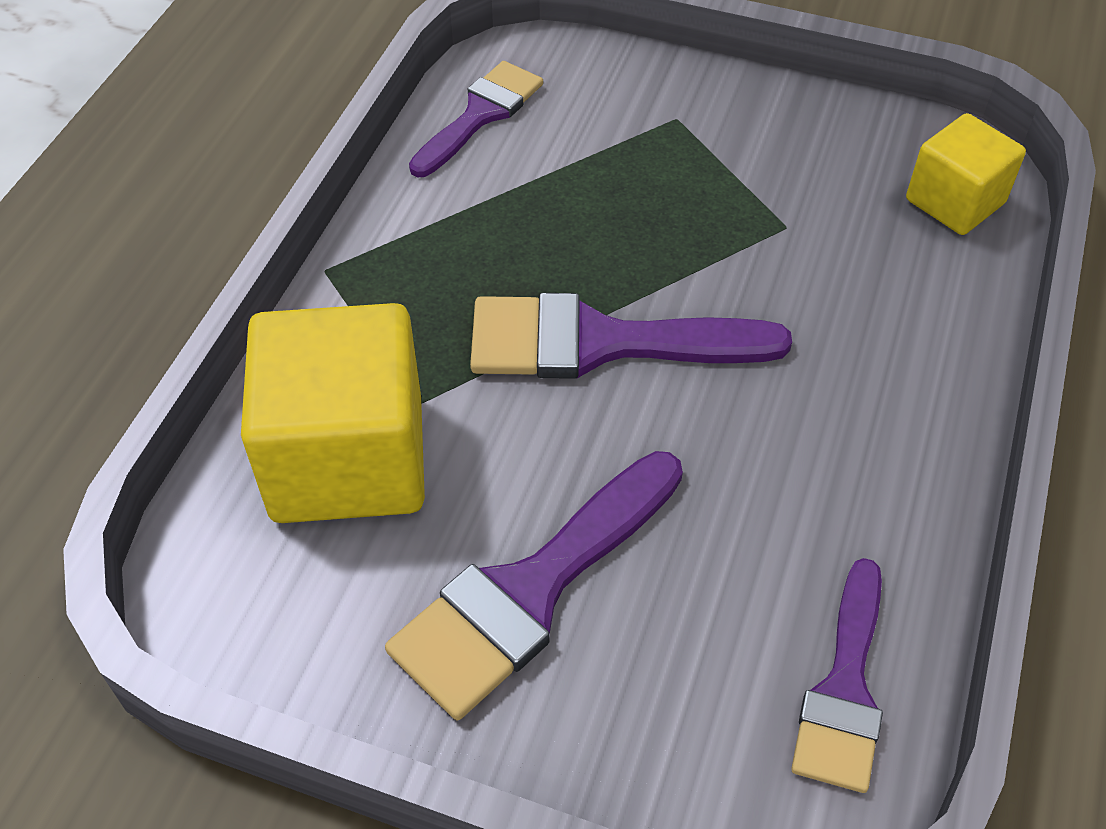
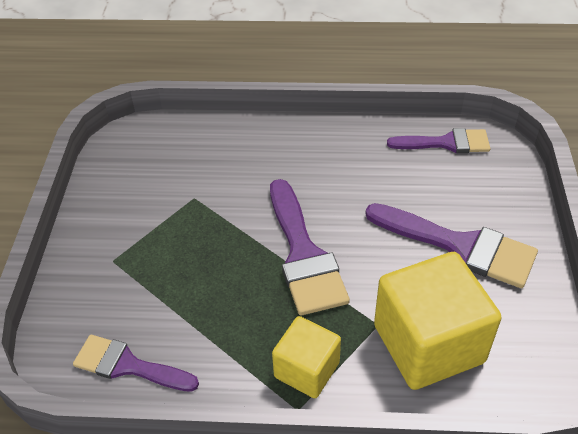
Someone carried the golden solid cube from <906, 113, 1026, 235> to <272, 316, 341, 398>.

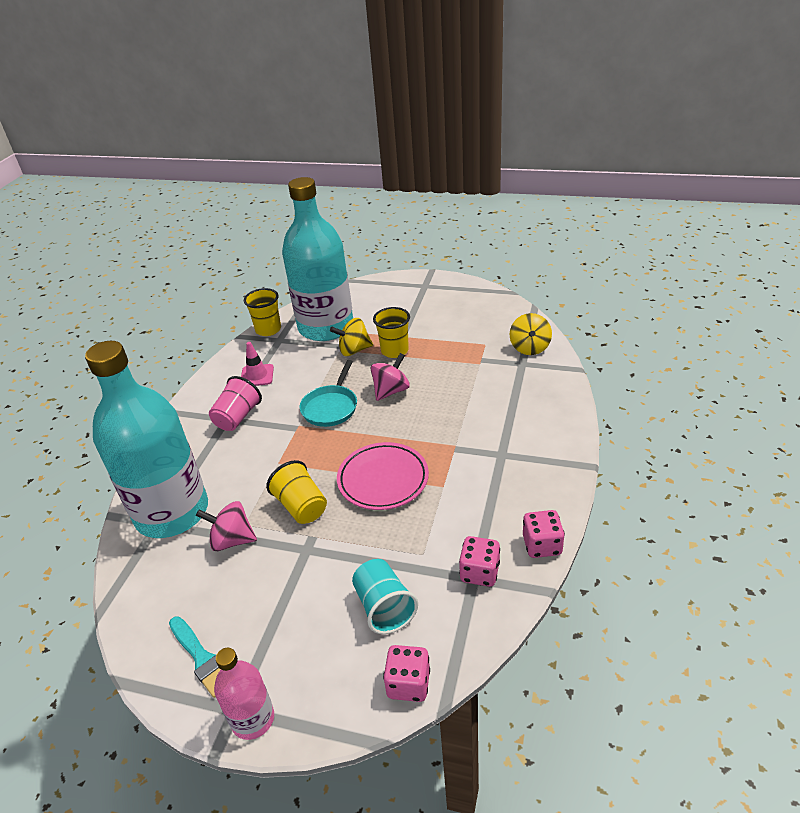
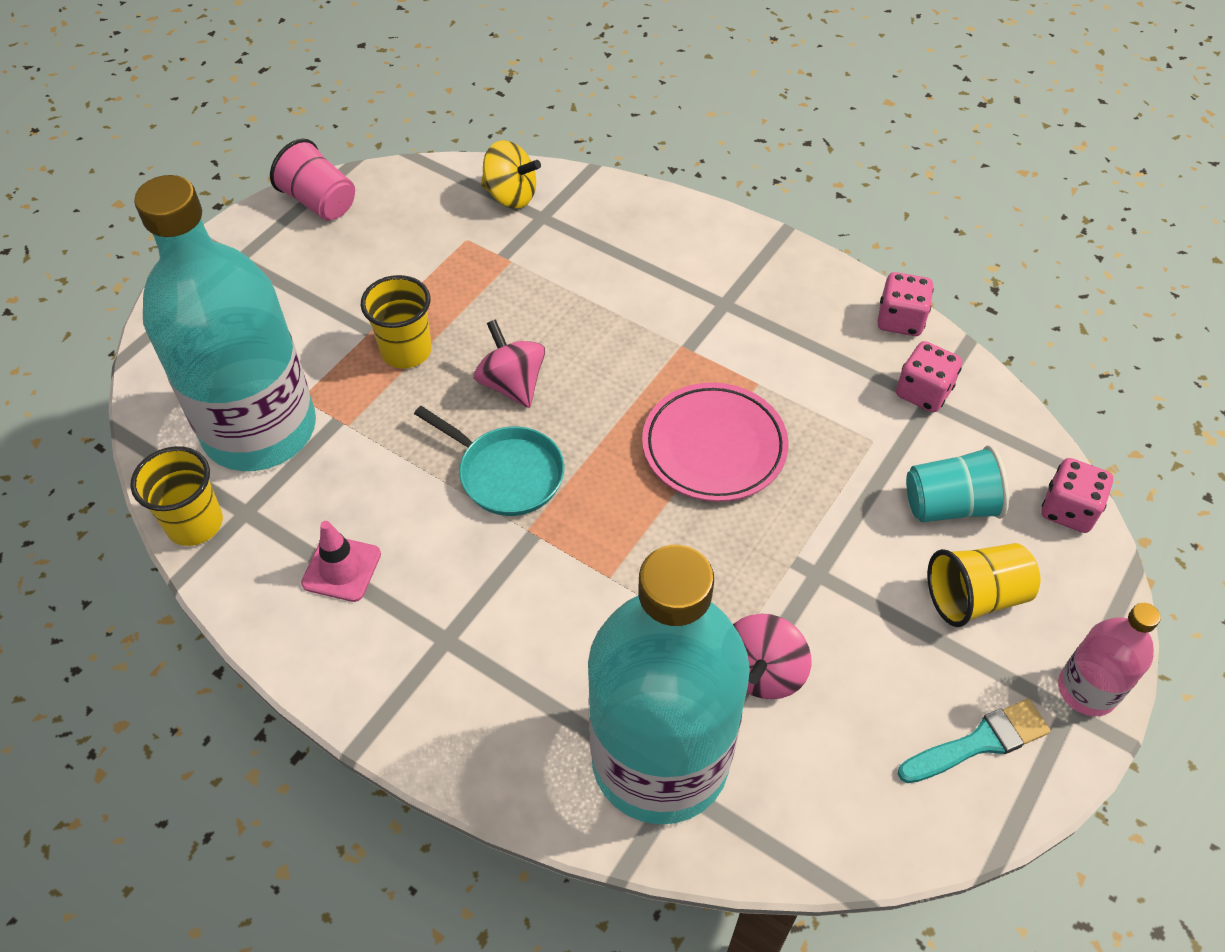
Someone took away the golden whirligig at <330, 318, 373, 356>.
Someone carried the pink tumbler from <209, 376, 262, 431> to <270, 139, 355, 221>.
Someone carried the golden tumbler from <266, 460, 327, 524> to <927, 543, 1040, 627>.

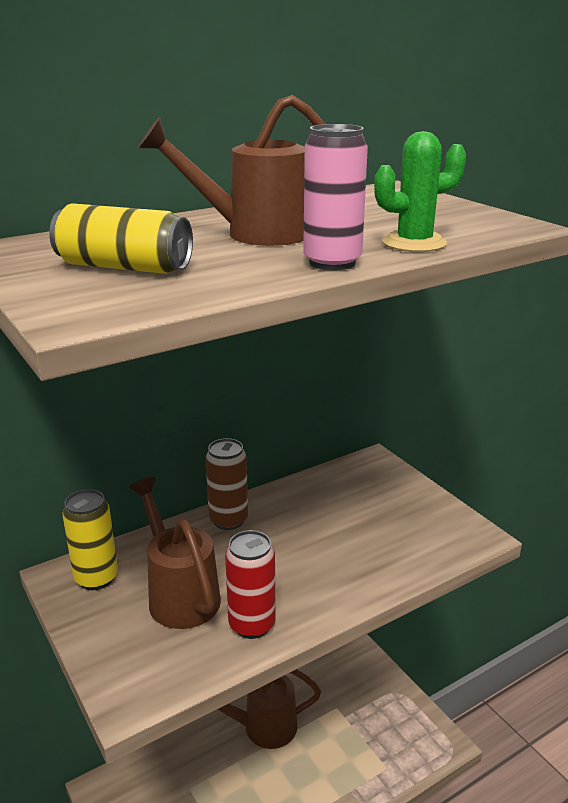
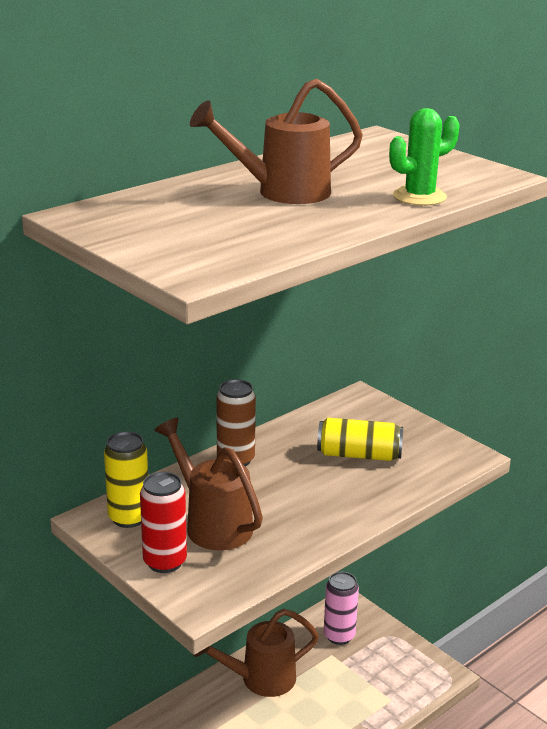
Someone carried the pink can from <303, 124, 368, 270> to <324, 572, 359, 645>.
Someone carried the golden can from <49, 204, 193, 274> to <317, 418, 403, 461>.
Someone carried the crimson can from <225, 530, 276, 639> to <140, 472, 187, 573>.

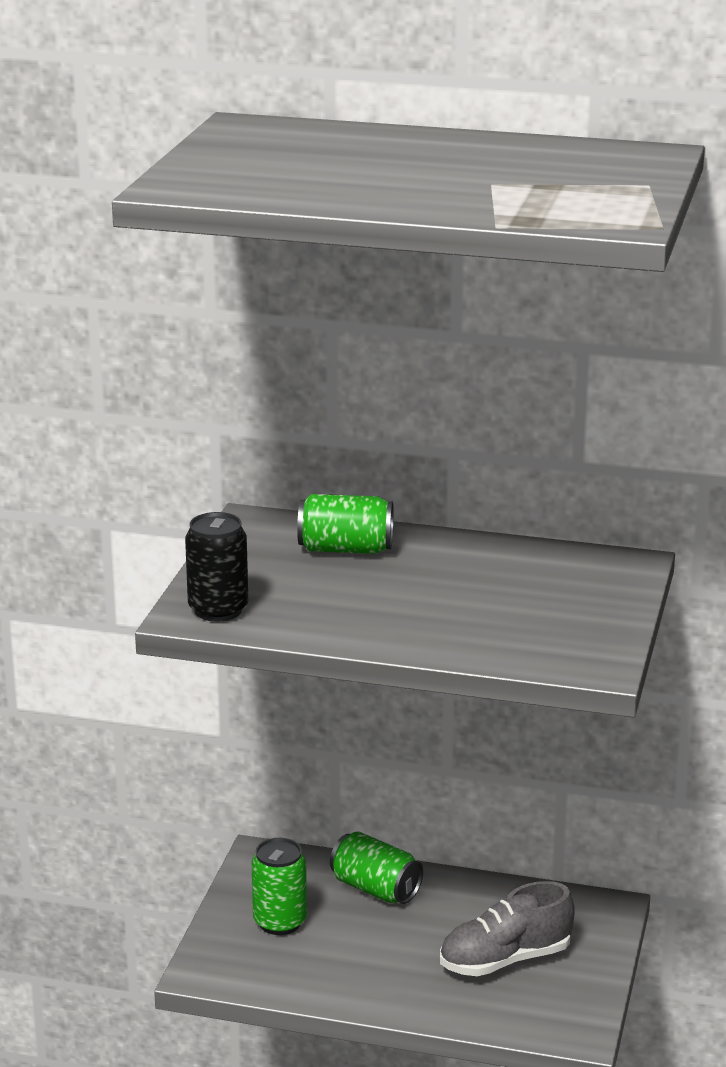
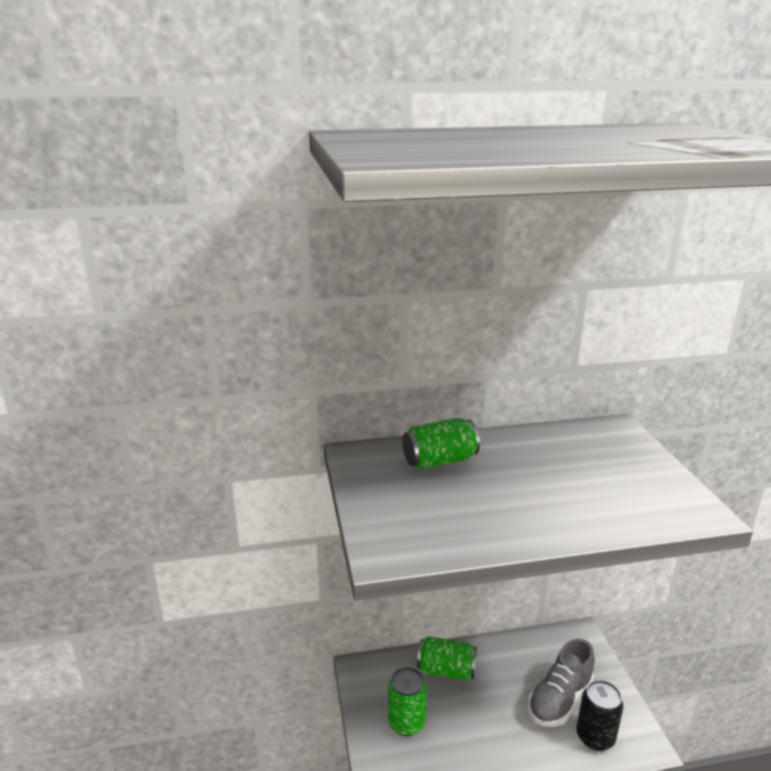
Someone carried the ebony can from <185, 512, 248, 622> to <576, 680, 624, 751>.

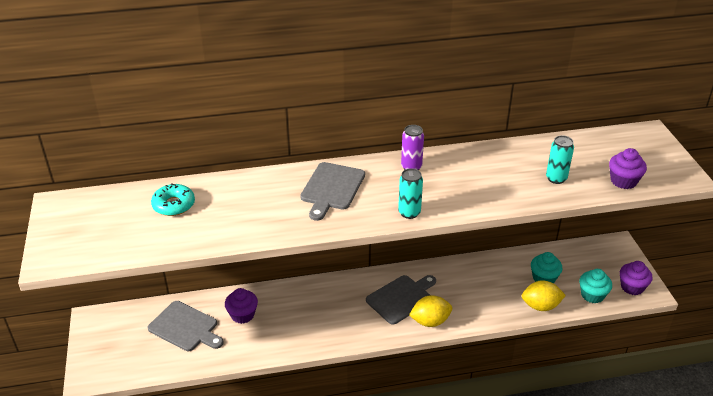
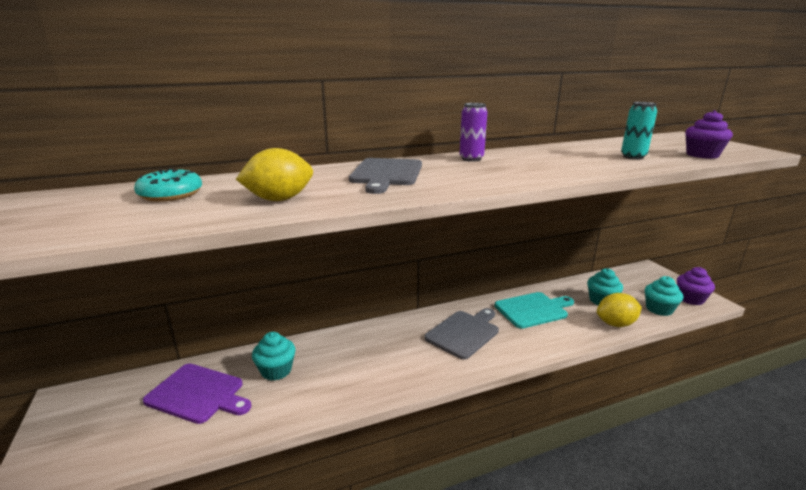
Someone took away the turquoise can at <398, 168, 423, 219>.
Someone repainted the violet fairy cake at <225, 288, 258, 324>, which became the turquoise fairy cake at <252, 332, 296, 381>.
Someone carried the golden citrus fruit from <409, 295, 452, 327> to <236, 148, 313, 201>.
Someone repainted the gray cutting board at <147, 301, 224, 351>, which became the violet cutting board at <143, 364, 251, 424>.
Someone put down the turquoise cutting board at <495, 292, 574, 329>.

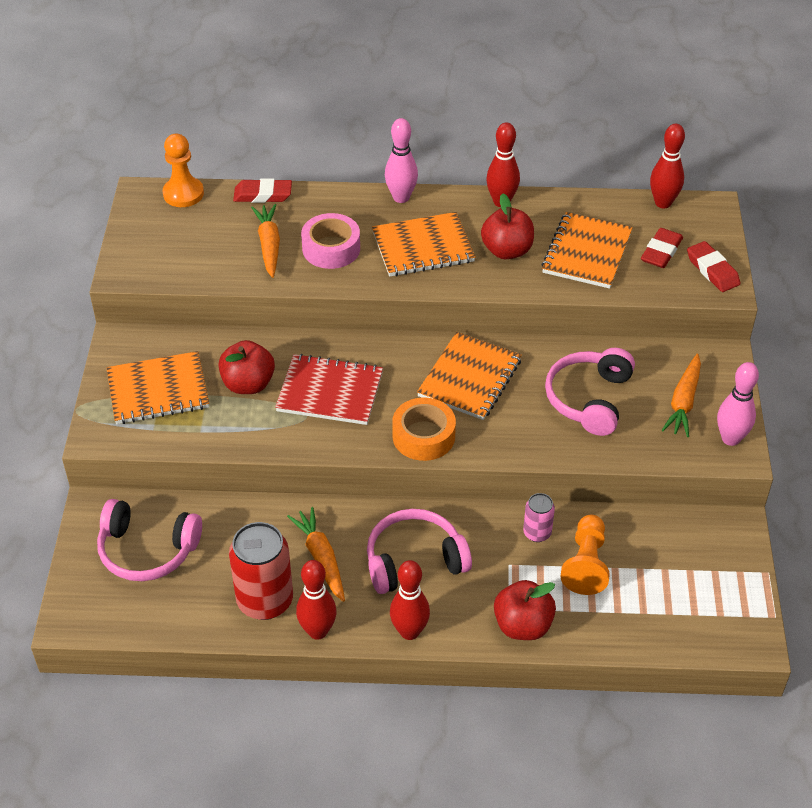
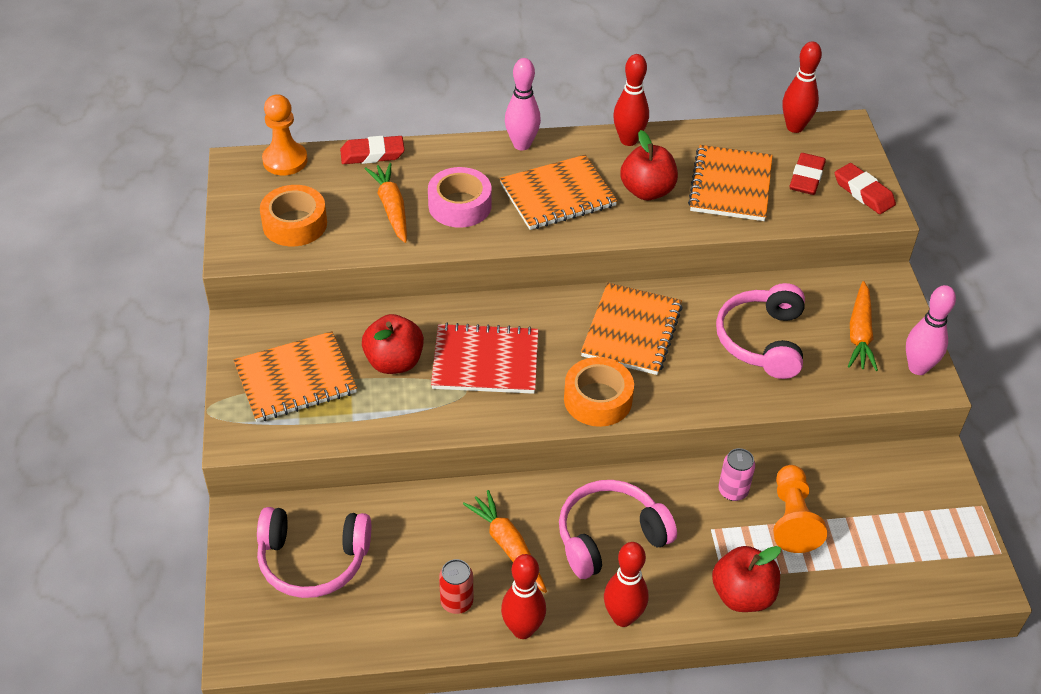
Someone scaled the crimson can at <229, 522, 293, 620> by 0.52.
Someone put down the orange roll of tape at <260, 185, 327, 246>.

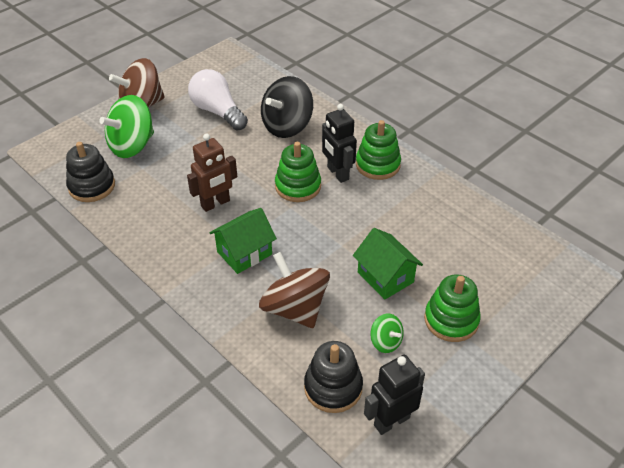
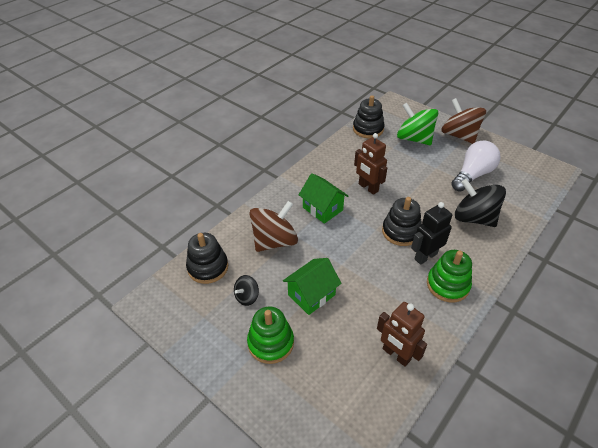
Someone repainted the green stacking rings at <275, 142, 321, 202>, which became the ebony stacking rings at <382, 197, 421, 246>.
Someone repainted the green whirligig at <370, 314, 404, 353>, which became the ebony whirligig at <234, 275, 259, 306>.
Someone took away the ebony robot figure at <364, 355, 425, 435>.
Someone put down the russet robot figure at <377, 302, 427, 366>.

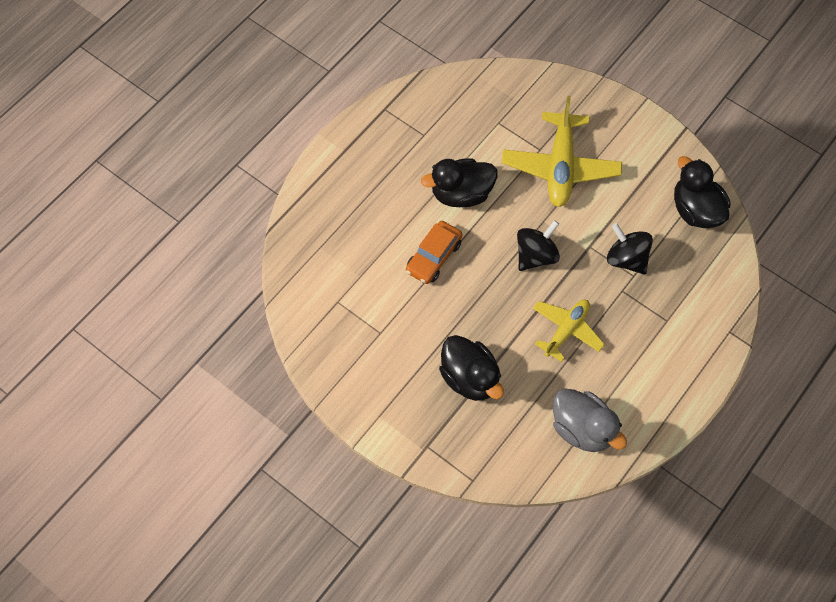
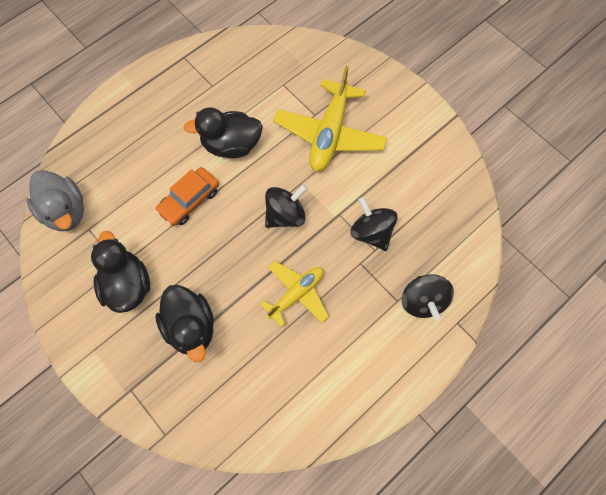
Someone carried the ebony toy duck from <674, 156, 731, 228> to <91, 231, 150, 313>.
Someone carried the gray toy duck from <553, 388, 627, 452> to <26, 170, 84, 231>.
Someone put down the ebony whirligig at <402, 274, 454, 320>.

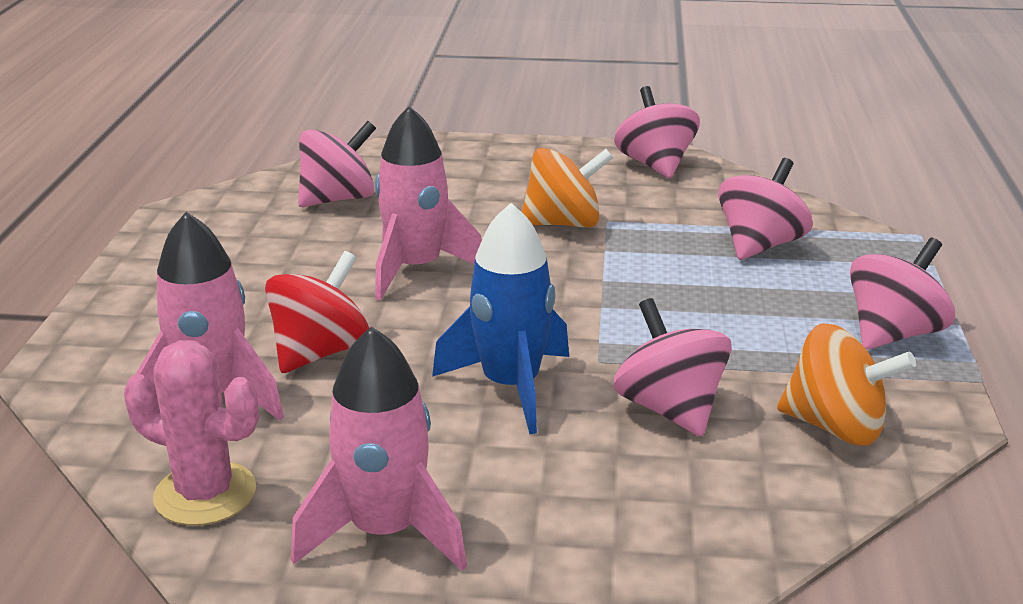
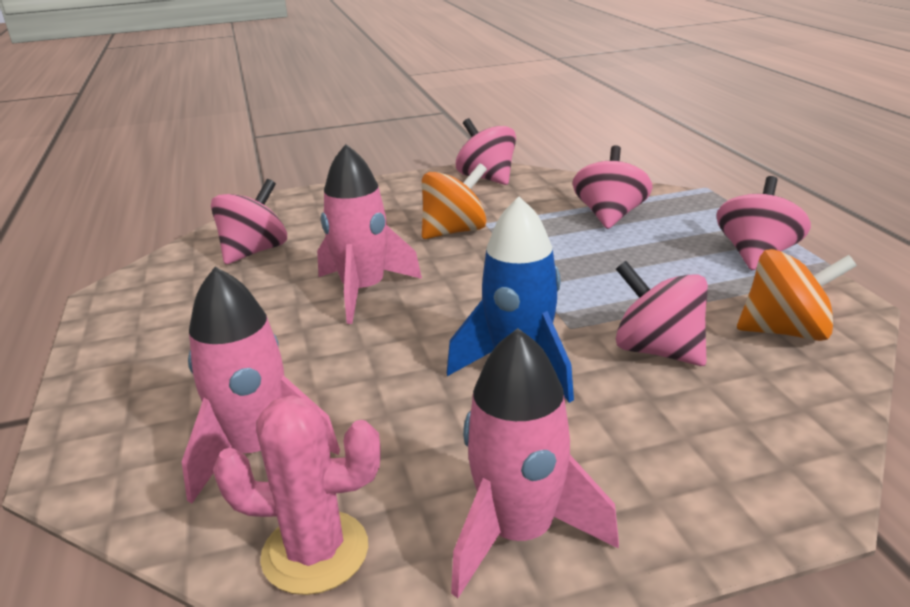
Someone took away the crimson whirligig at <265, 251, 369, 373>.

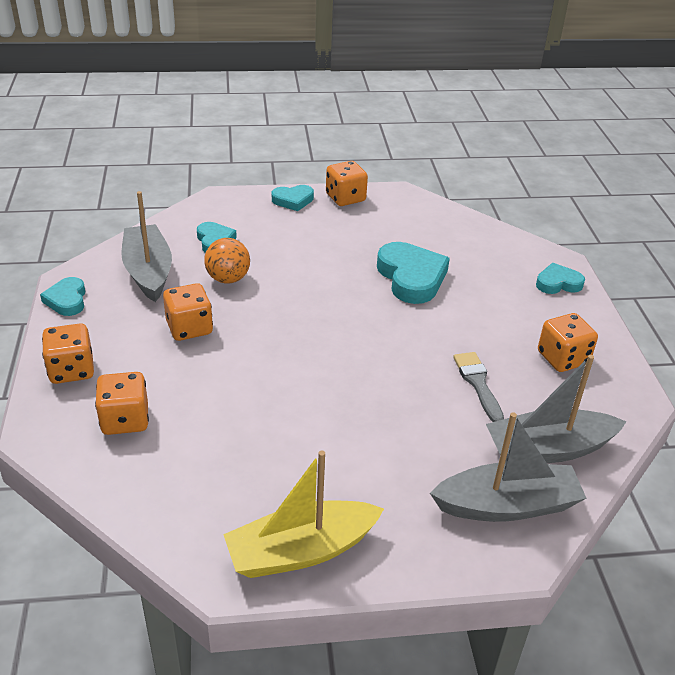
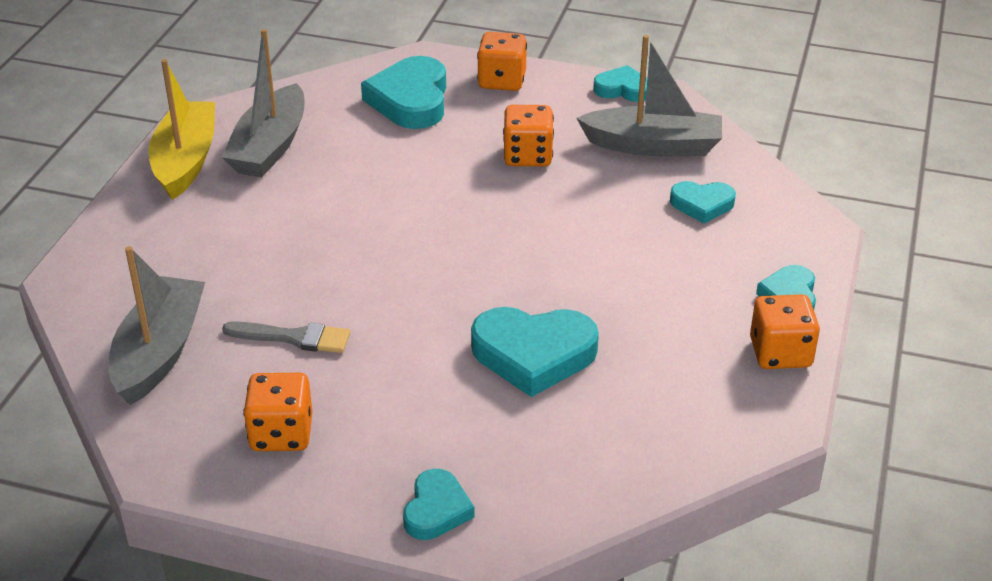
Someone took away the orange ball at <204, 238, 250, 284>.
Someone swapped the orange die at <95, 372, 149, 435> for the turquoise heart shape at <361, 56, 446, 129>.
Someone carried the gray boat from <430, 412, 586, 522> to <222, 29, 304, 178>.

